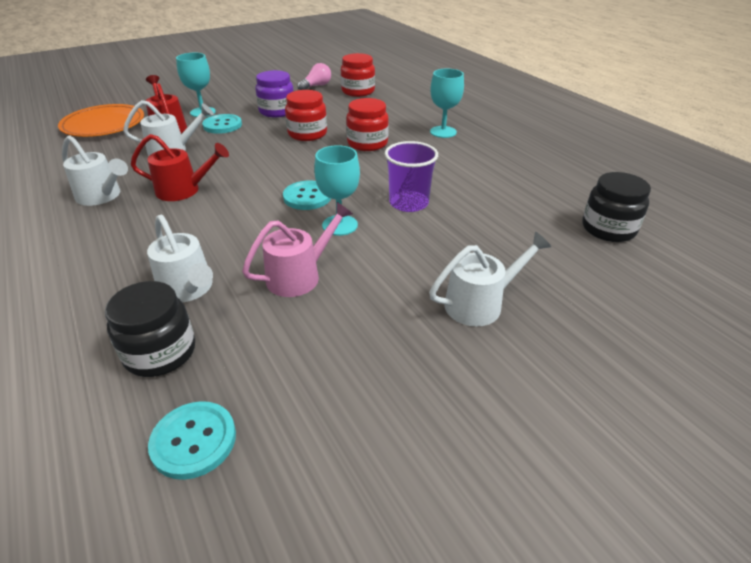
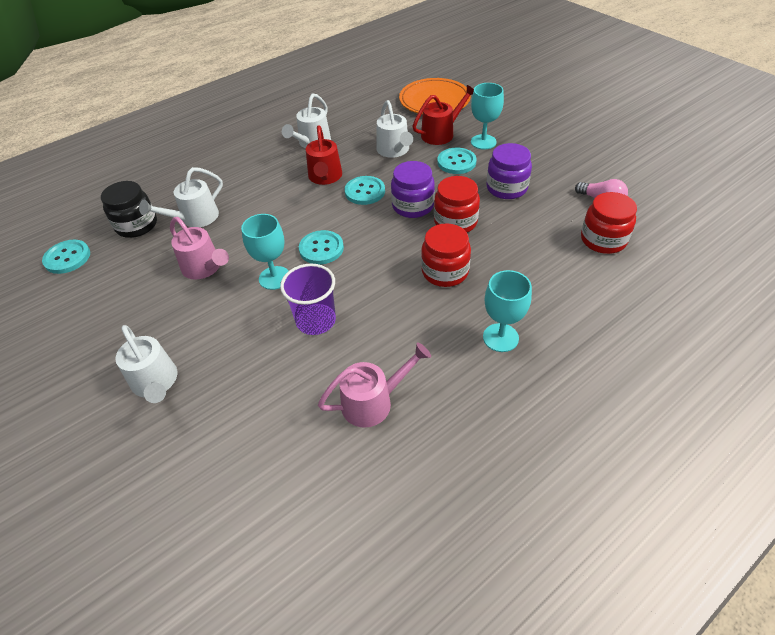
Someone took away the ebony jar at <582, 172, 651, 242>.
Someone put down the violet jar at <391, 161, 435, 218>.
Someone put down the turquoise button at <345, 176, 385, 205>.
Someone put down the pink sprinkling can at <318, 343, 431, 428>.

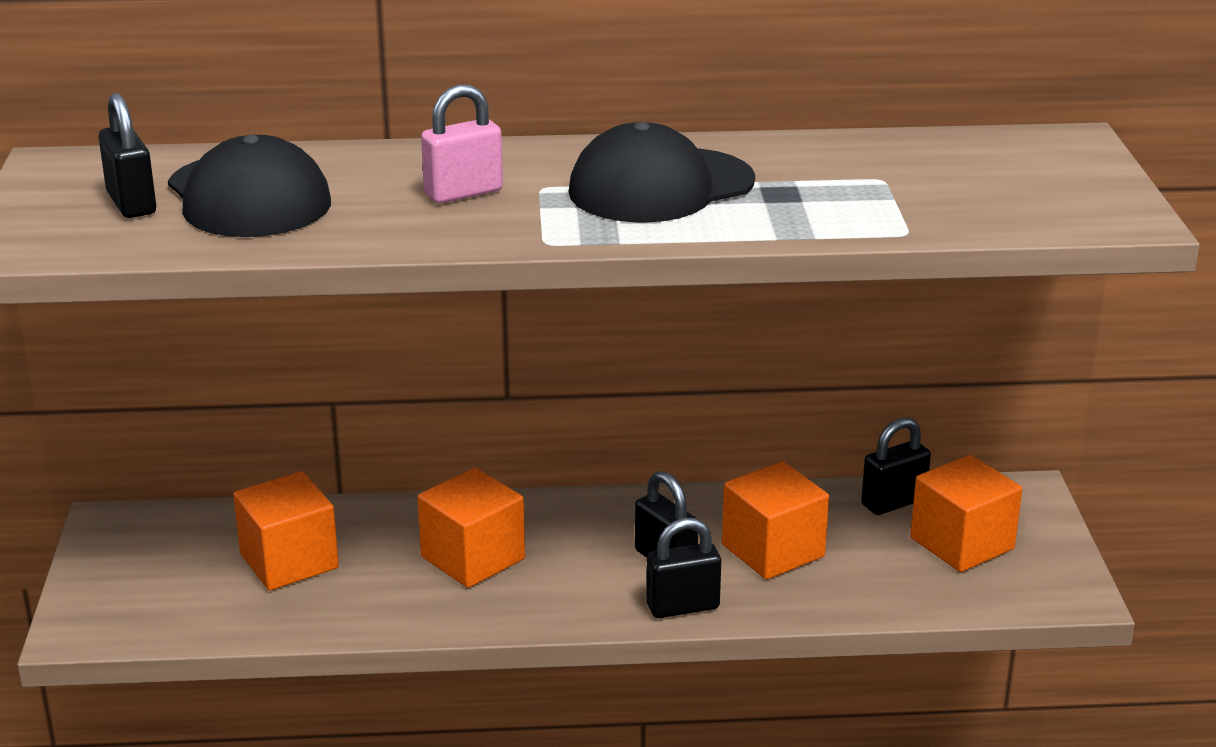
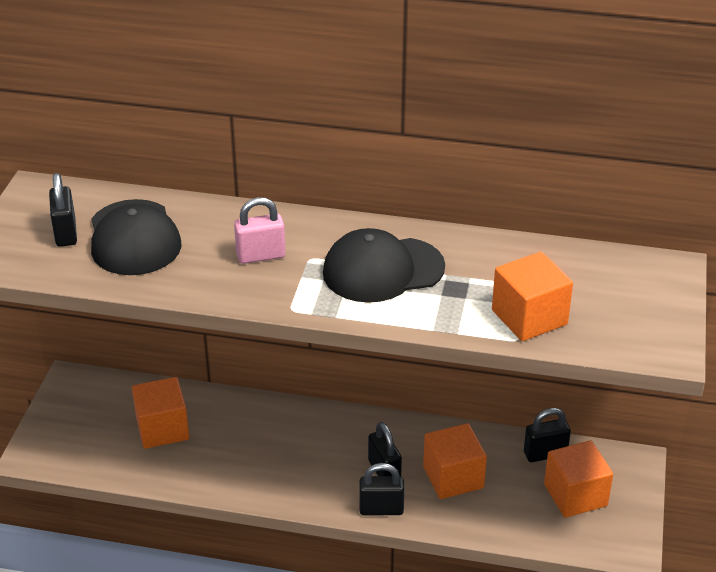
Someone carried the orange solid cube from <417, 468, 525, 588> to <492, 252, 573, 341>.

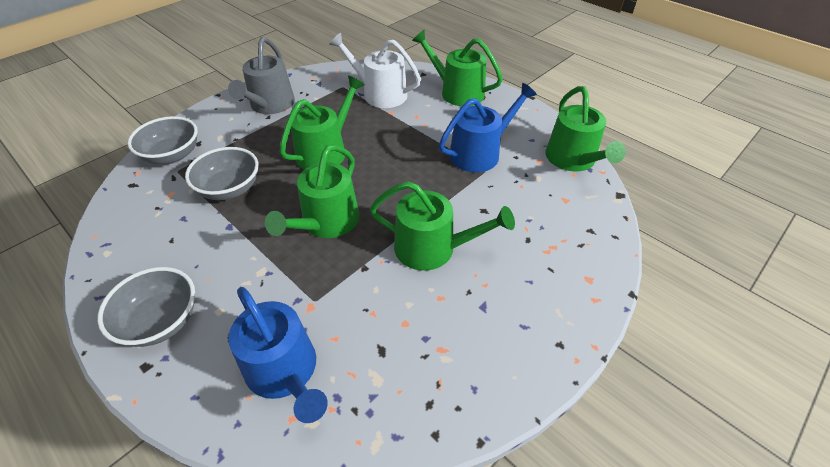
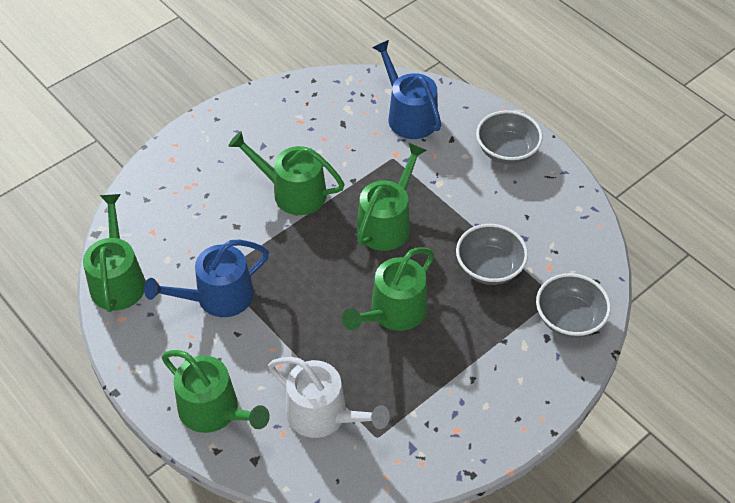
Someone took away the gray sprinkling can at <228, 37, 295, 114>.

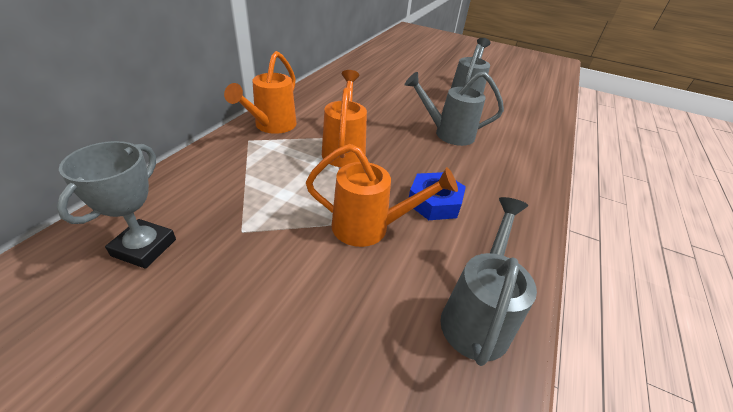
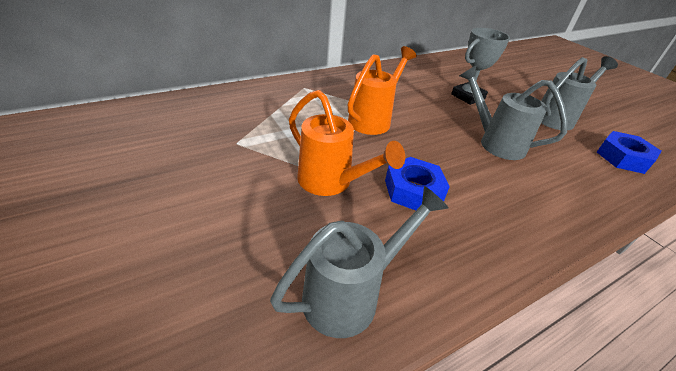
Someone took away the orange sprinkling can at <224, 51, 297, 134>.
Someone carried the gray award cup from <57, 141, 176, 269> to <451, 28, 510, 105>.
Someone put down the cobalt nut at <597, 131, 662, 174>.

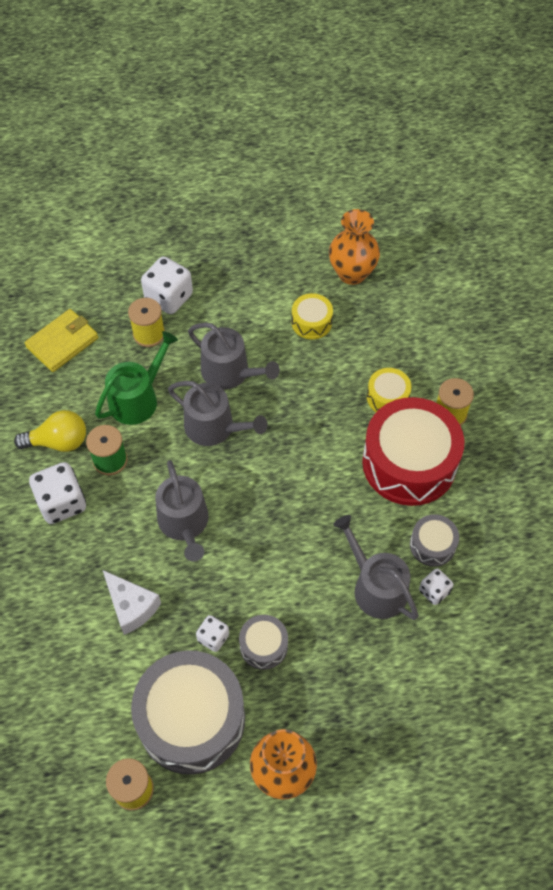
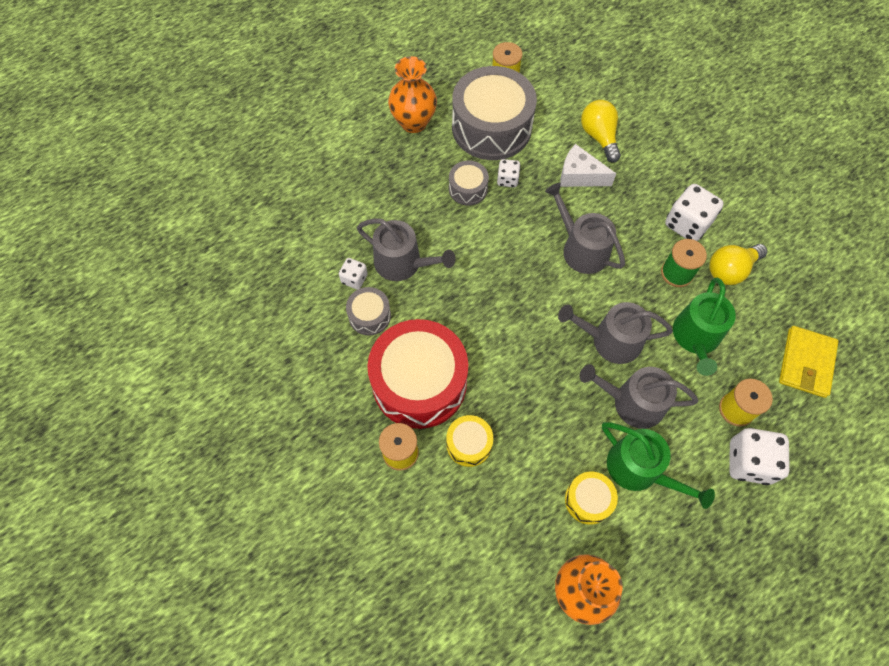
Someone put down the golden bulb at <581, 100, 621, 163>.
Someone put down the green sprinkling can at <602, 422, 715, 509>.

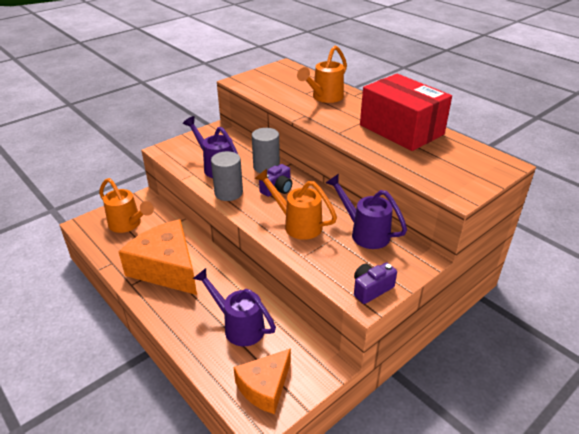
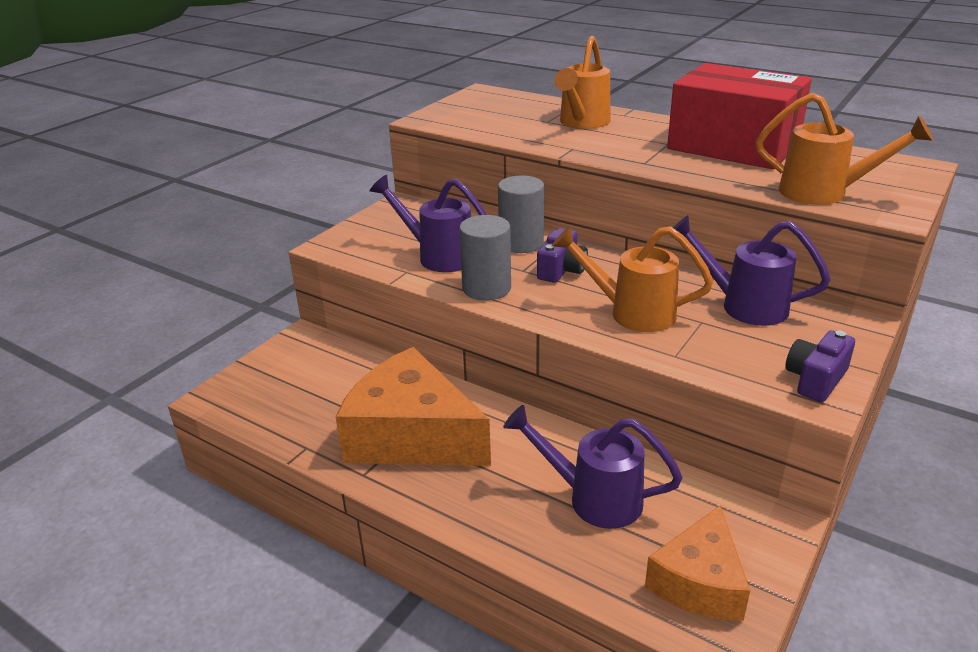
Someone carried the orange sprinkling can from <99, 178, 154, 233> to <756, 93, 933, 205>.

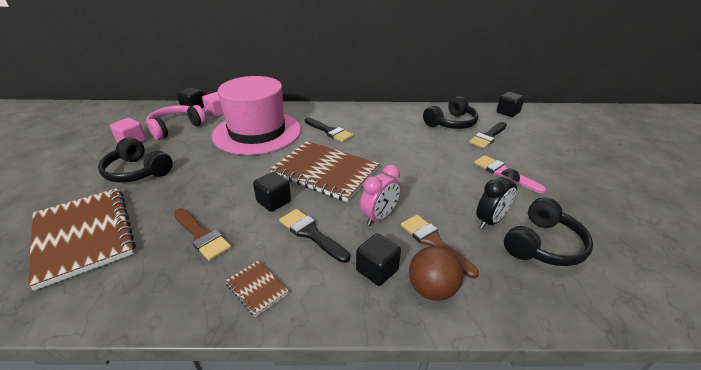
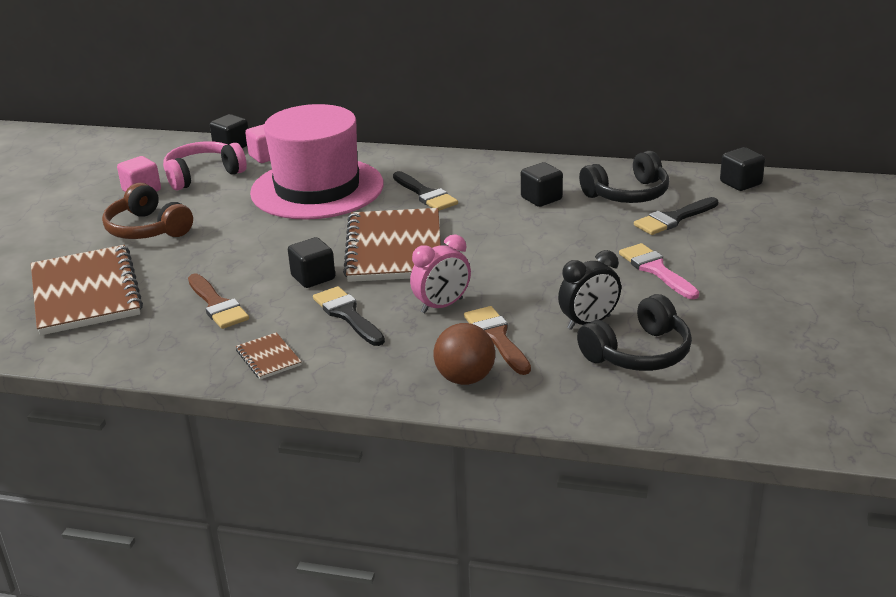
Someone repainted the ebony over-ear headphones at <98, 137, 173, 183>, which became the russet over-ear headphones at <102, 183, 193, 239>.
Someone rotated the russet exercise book at <270, 141, 379, 202> by 45 degrees clockwise.
Someone carried the ebony solid cube from <356, 233, 401, 286> to <521, 162, 563, 207>.

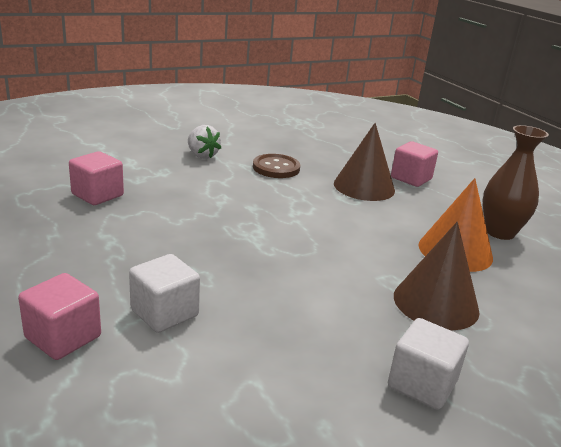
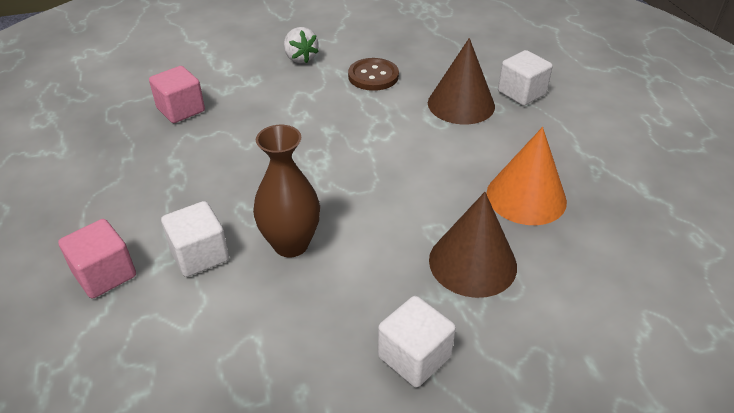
Someone carried the russet vase from <483, 125, 549, 240> to <253, 125, 320, 257>.
Someone repainted the pink solid cube at <391, 141, 438, 187>, which became the snow-white solid cube at <498, 50, 553, 106>.

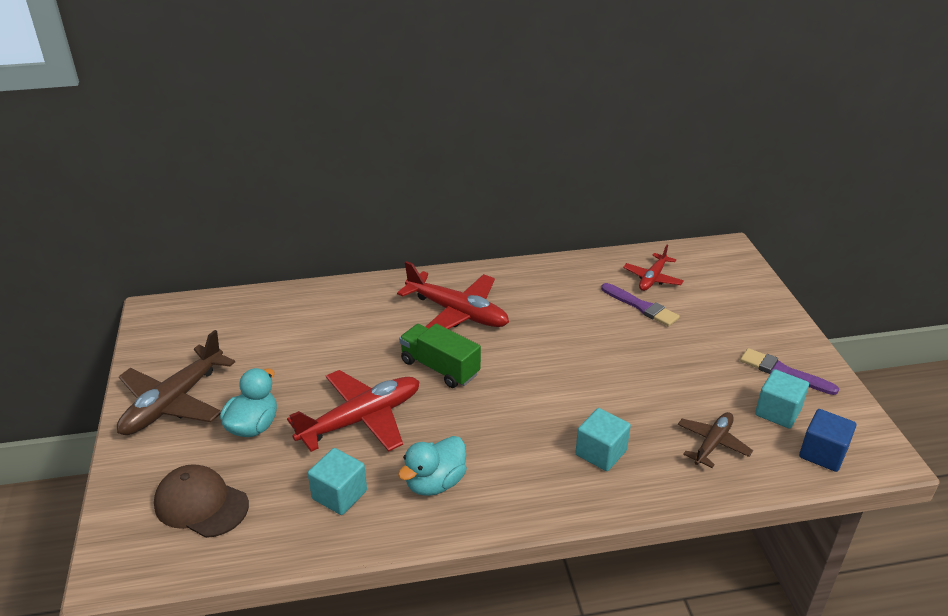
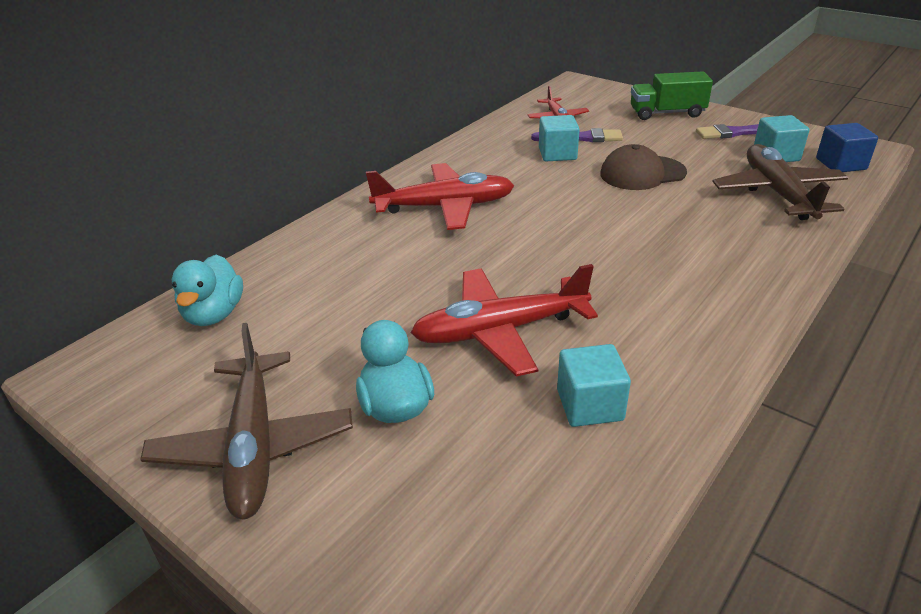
Someone carried the green lorry from <399, 323, 481, 388> to <631, 71, 713, 120>.
Someone rotated the crimson plane at <287, 370, 420, 452> by 120 degrees counterclockwise.
Someone carried the turquoise solid cube from <575, 408, 631, 471> to <539, 115, 580, 161>.
Someone scaled the russet plane at <678, 412, 753, 468> by 1.74.
Someone carried the turquoise toy duck from <398, 436, 467, 496> to <171, 255, 243, 326>.
Someone carried the russet baseball cap from <154, 464, 249, 538> to <600, 144, 687, 190>.

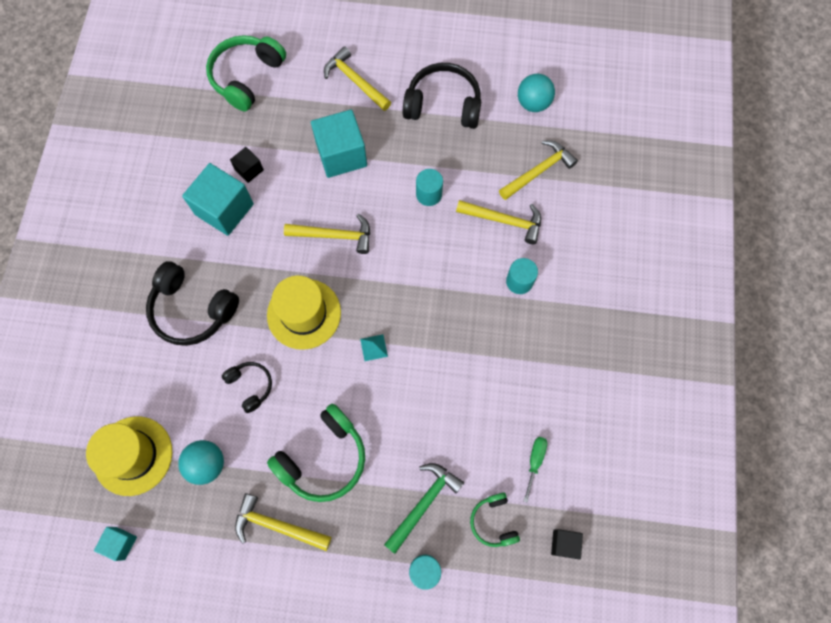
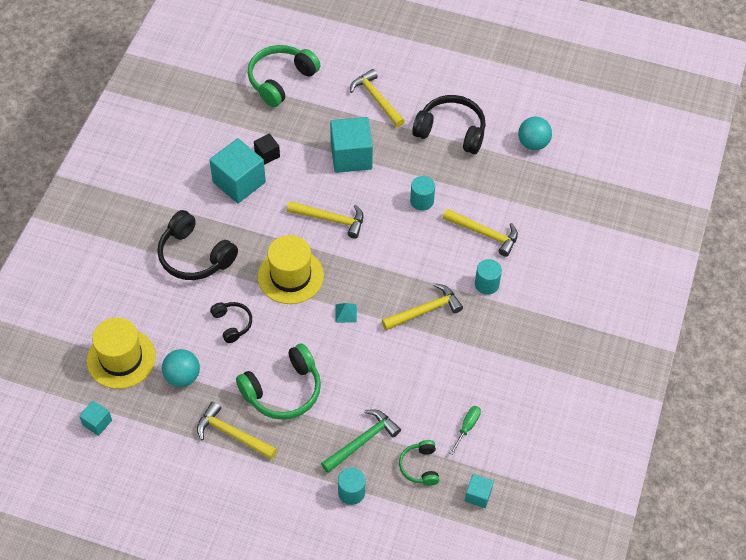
Someone carried the golden claw hammer from <499, 140, 578, 200> to <382, 283, 463, 330>.
Someone repainted the ebony solid cube at <551, 529, 583, 560>, which became the turquoise solid cube at <465, 474, 494, 508>.

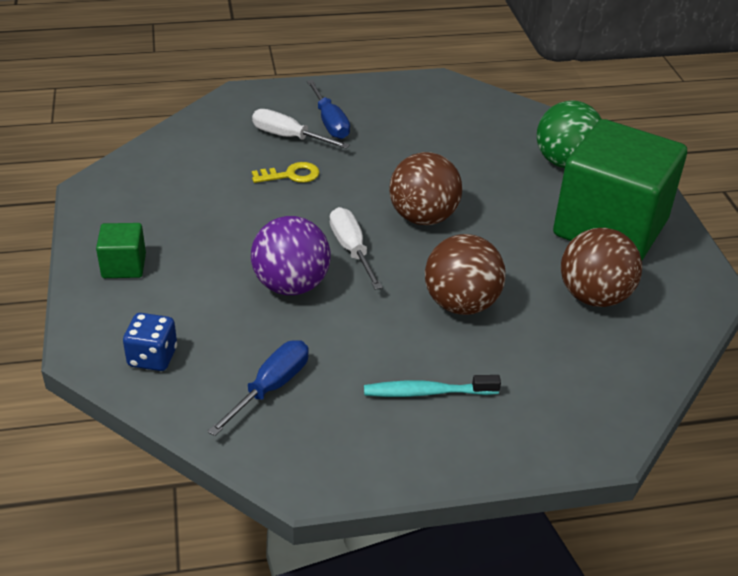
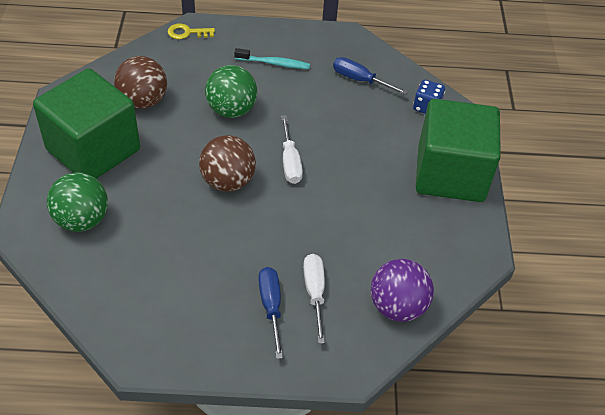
Someone rotated the snow-white hand screwdriver at <252, 109, 350, 149> by 135 degrees counterclockwise.
Someone carried the golden latchkey from <252, 162, 320, 183> to <167, 23, 215, 39>.
Someone carried the violet ball from <251, 216, 330, 295> to <371, 259, 434, 322>.
Someone scaled the green solid cube at <96, 223, 146, 278> by 2.44.
Someone repainted the russet ball at <425, 234, 506, 315>, which became the green ball at <205, 65, 257, 118>.
Someone rotated the cobalt hand screwdriver at <207, 340, 309, 436> by 75 degrees clockwise.

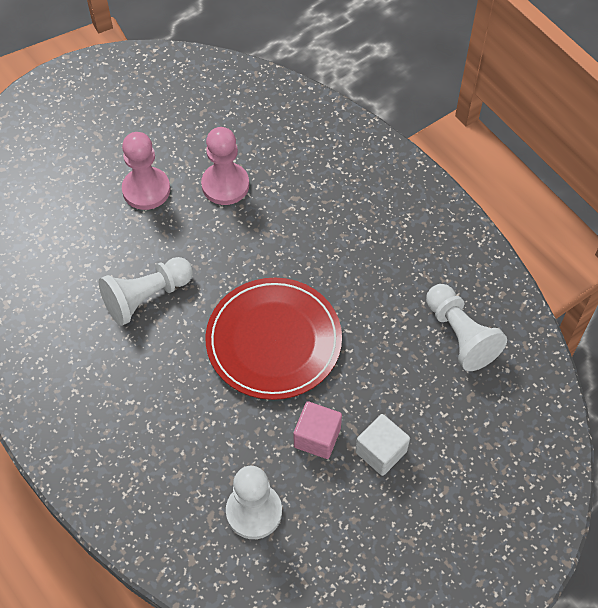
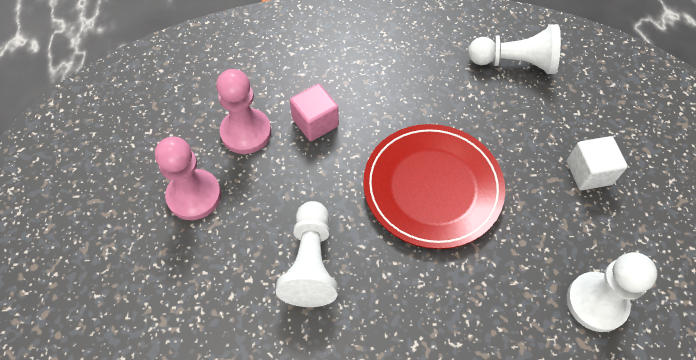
Someone carried the pink solid cube from <294, 401, 342, 459> to <290, 84, 339, 141>.

